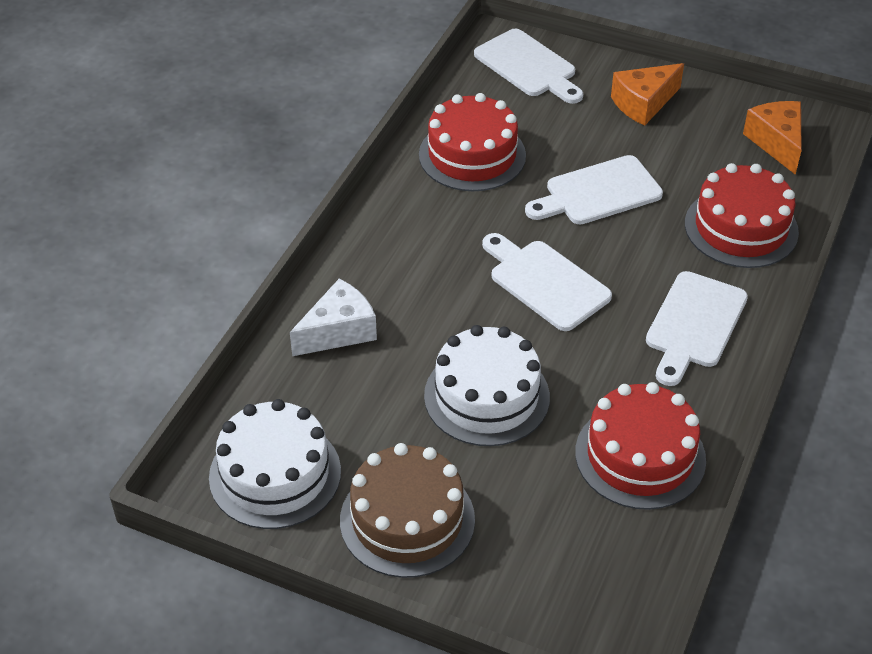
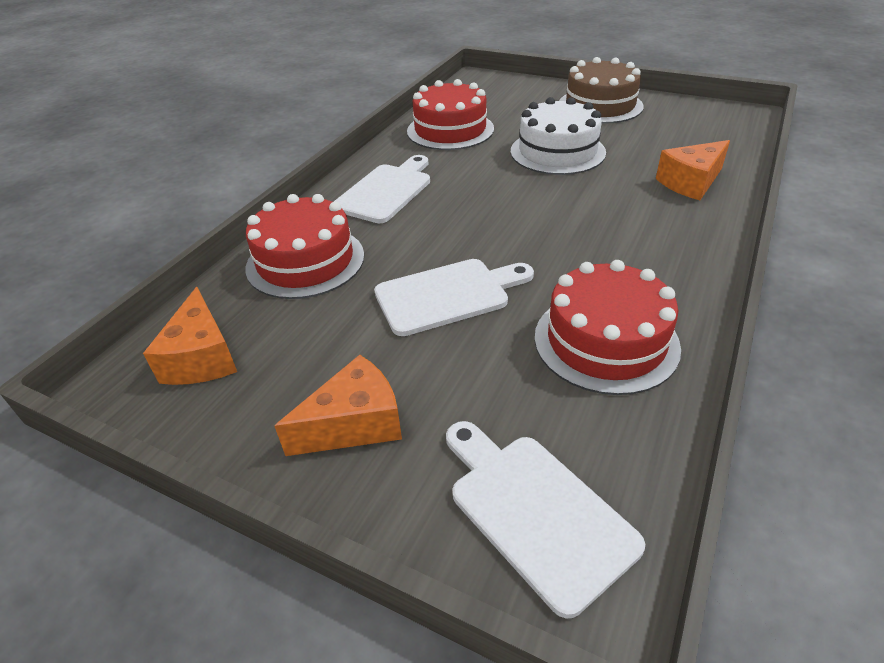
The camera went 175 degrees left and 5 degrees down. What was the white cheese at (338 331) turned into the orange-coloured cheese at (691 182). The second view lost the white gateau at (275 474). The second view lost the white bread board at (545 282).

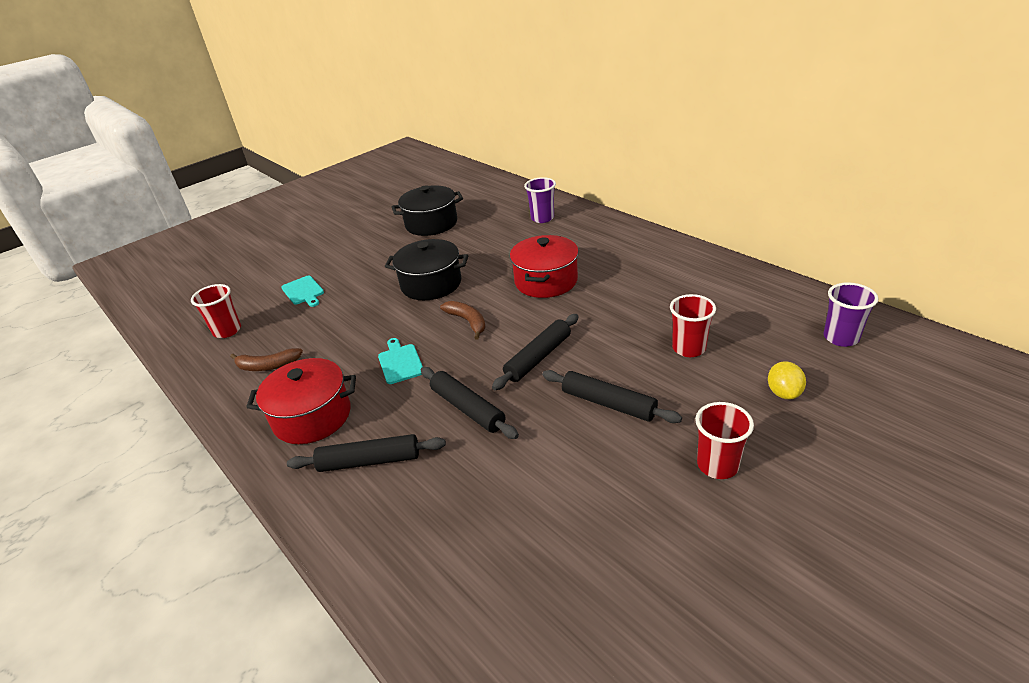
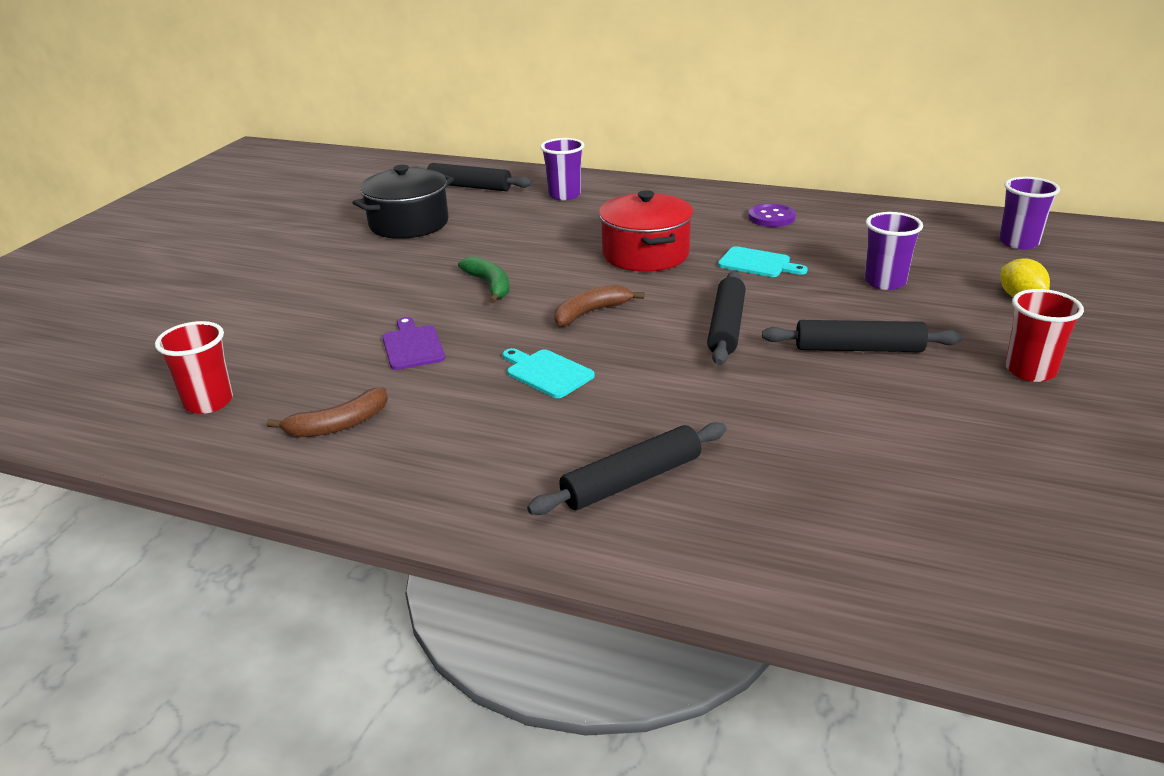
The camera went 30 degrees left and 5 degrees down. The second view gained the royal purple bread board at (412 346). The black rolling pin ended up elsewhere, having gone from (467 408) to (469 186). Where the black cooking pot stood at (431 284), the green banana fruit came to stand at (489 285). The dark brown banana fruit at (468 321) ended up facing another way, 60 degrees counterclockwise from before. The turquoise bread board ended up elsewhere, having gone from (303 291) to (757 263). The second view gained the royal purple sewing button at (771 217). What was the crimson tumbler at (688 348) turned into the royal purple tumbler at (885 282). The second view lost the crimson cooking pot at (312 417).

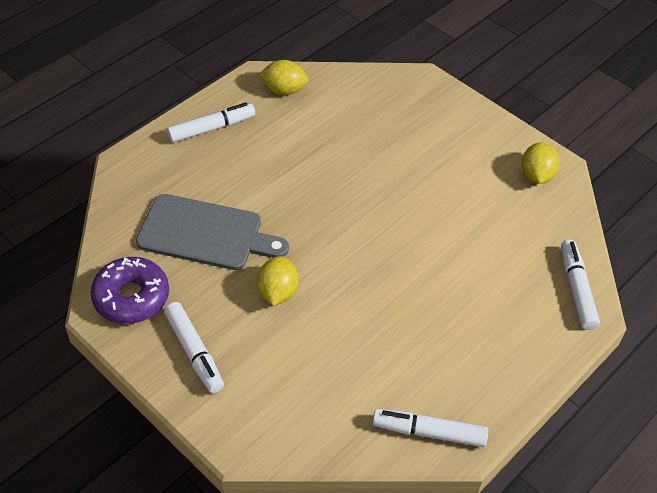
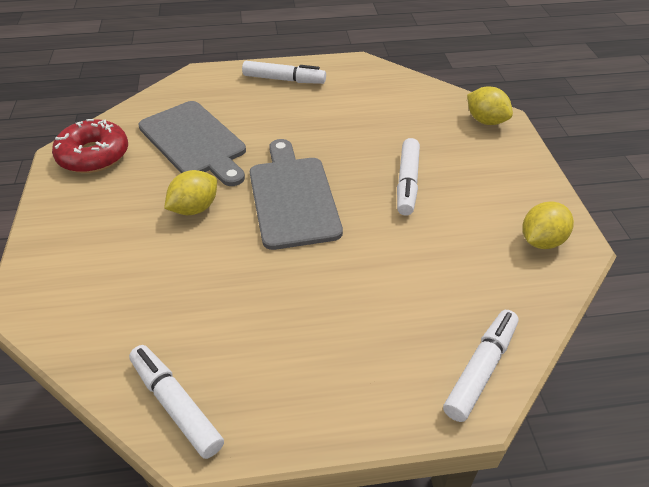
The camera went 40 degrees right and 5 degrees down. What was the royal purple donut at (131 297) turned into the crimson donut at (94 155). The second view gained the grey bread board at (292 197). The white marker pen ended up elsewhere, having gone from (194 352) to (407 183). The yellow toy lemon ended up elsewhere, having gone from (284 90) to (485 121).

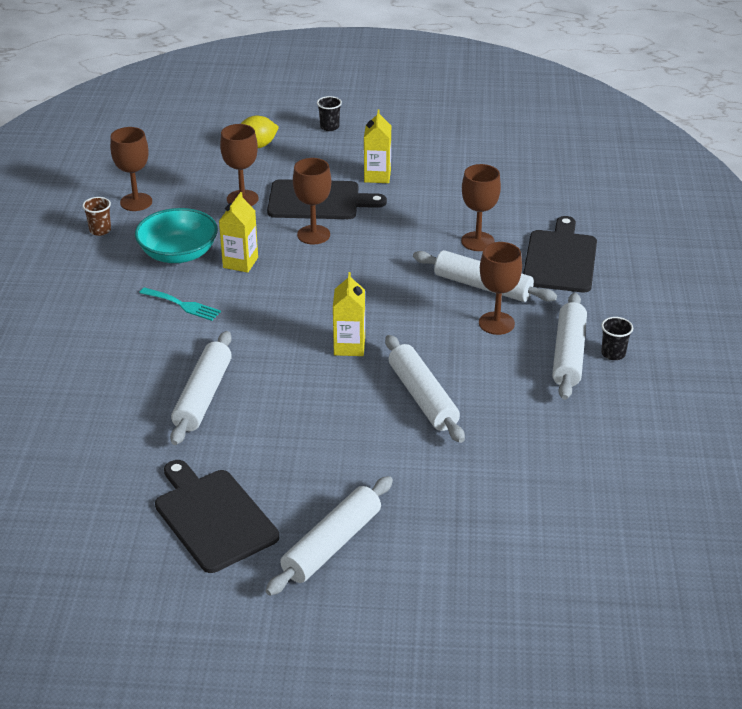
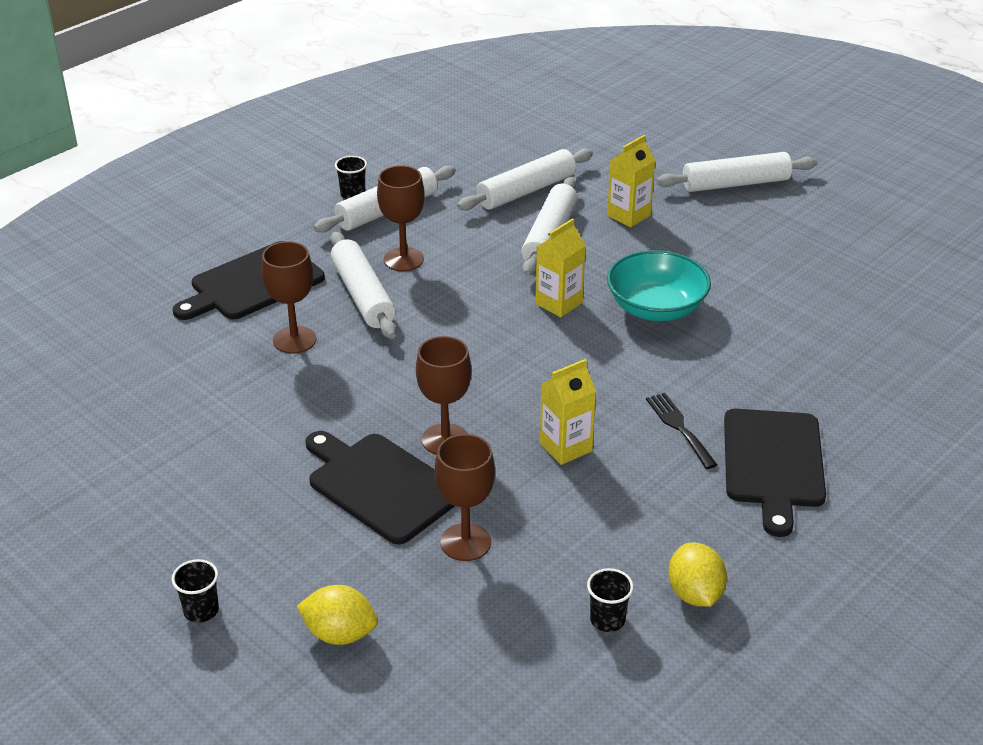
The camera went 140 degrees left and 0 degrees up. The white rolling pin ended up elsewhere, having gone from (203 396) to (526 191). Where the dark brown wine glass stood at (136 202), the black tumbler came to stand at (607 620). The yellow juice carton ended up elsewhere, having gone from (377 176) to (628 215). The turquoise serving bowl ended up elsewhere, having gone from (178 253) to (656 308). What was the turquoise table fork at (183 305) turned into the black table fork at (679 427). Where the dark brown tumbler stood at (100 230), the yellow toy lemon came to stand at (694 594). The black bread board ended up elsewhere, having gone from (213 517) to (773 463).

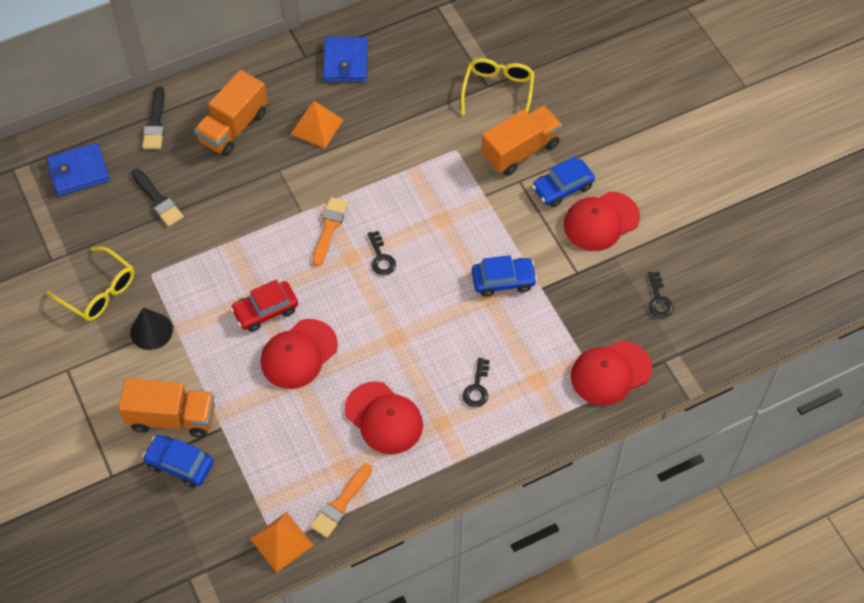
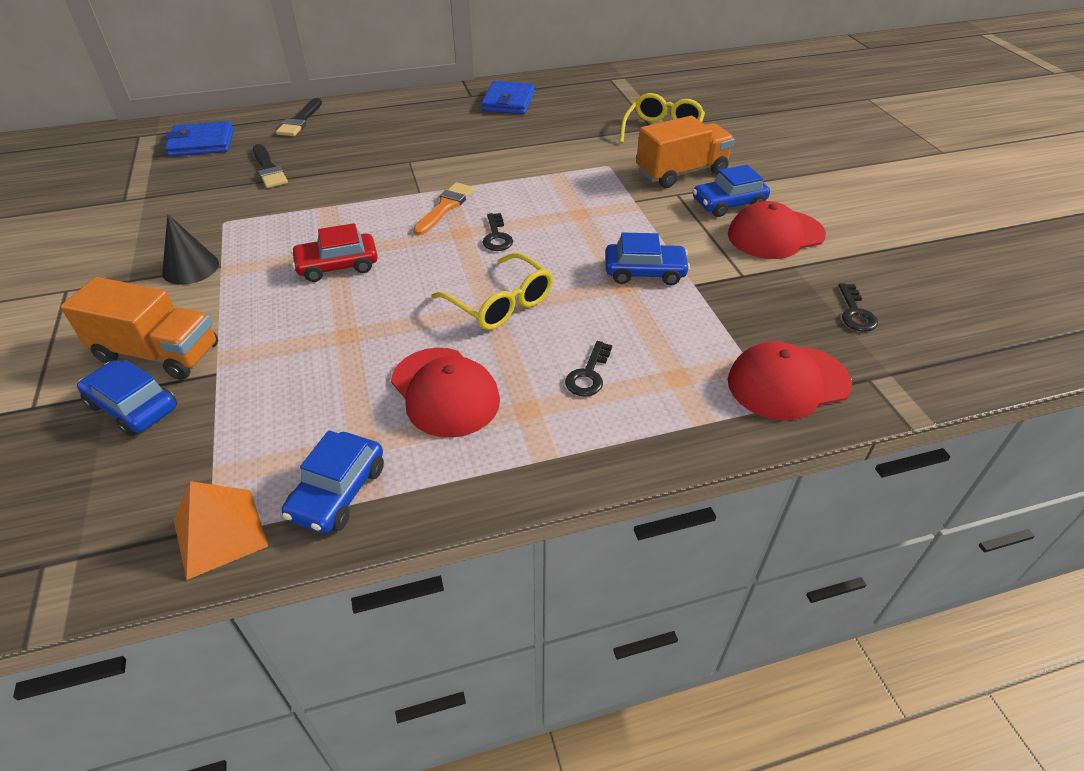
The camera went 10 degrees right and 15 degrees down. Where the orange-coloured paintbrush stood at (340 504), the royal blue toy car came to stand at (338 492). The yellow spectacles ended up elsewhere, having gone from (99 292) to (501 303). The second view lost the orange-coloured toy truck at (233 127). The second view lost the crimson cap at (299 354). The second view lost the orange-coloured pyramid shape at (316 126).

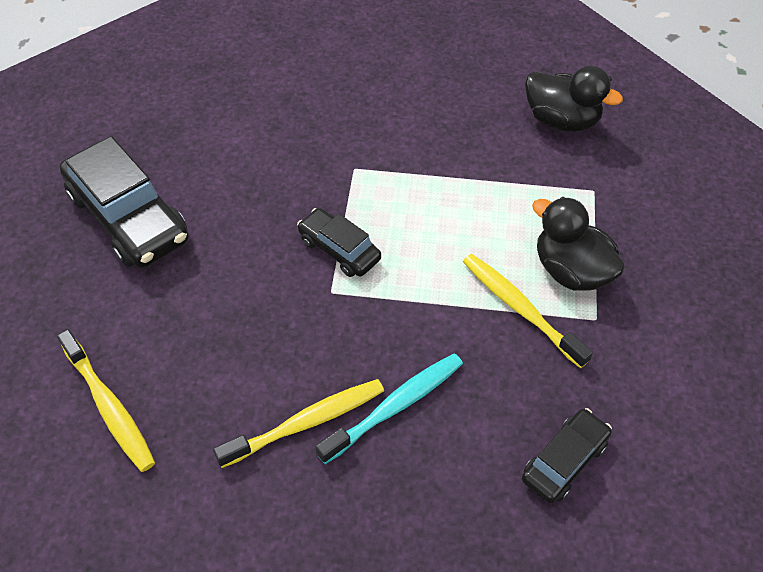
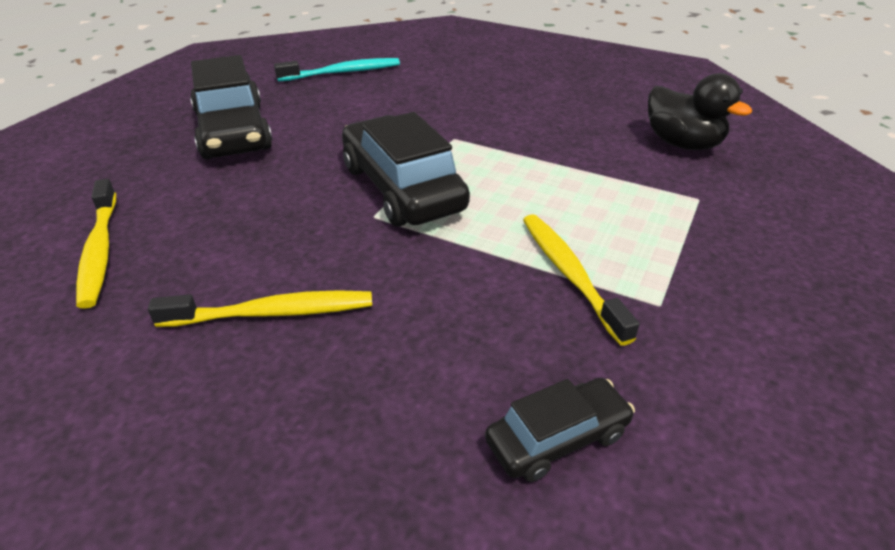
The camera went 20 degrees right and 15 degrees down. The turquoise dental brush ended up elsewhere, having gone from (394 407) to (342 72). The size of the black toy car at (339 249) changed by a factor of 1.82. The second view lost the black toy duck at (571 271).

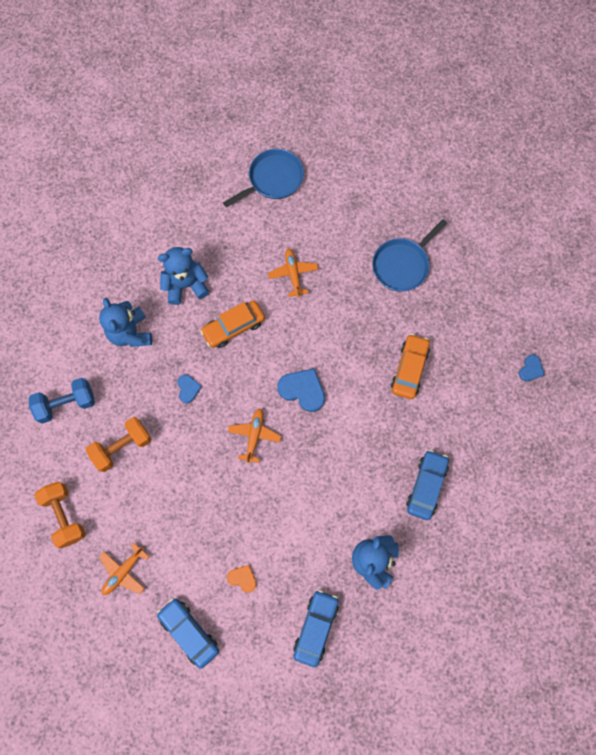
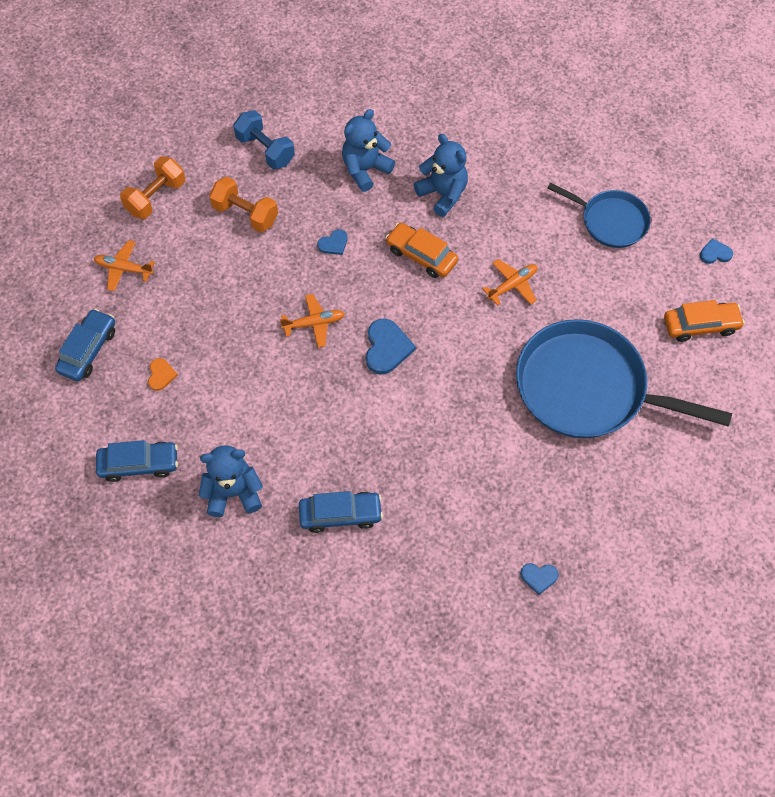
The camera went 65 degrees right and 10 degrees down. The size of the royal blue skillet at (402 265) changed by a factor of 1.82. The orange-coloured toy car ended up elsewhere, having gone from (409 369) to (700 325). The second view gained the royal blue love heart at (715 253).

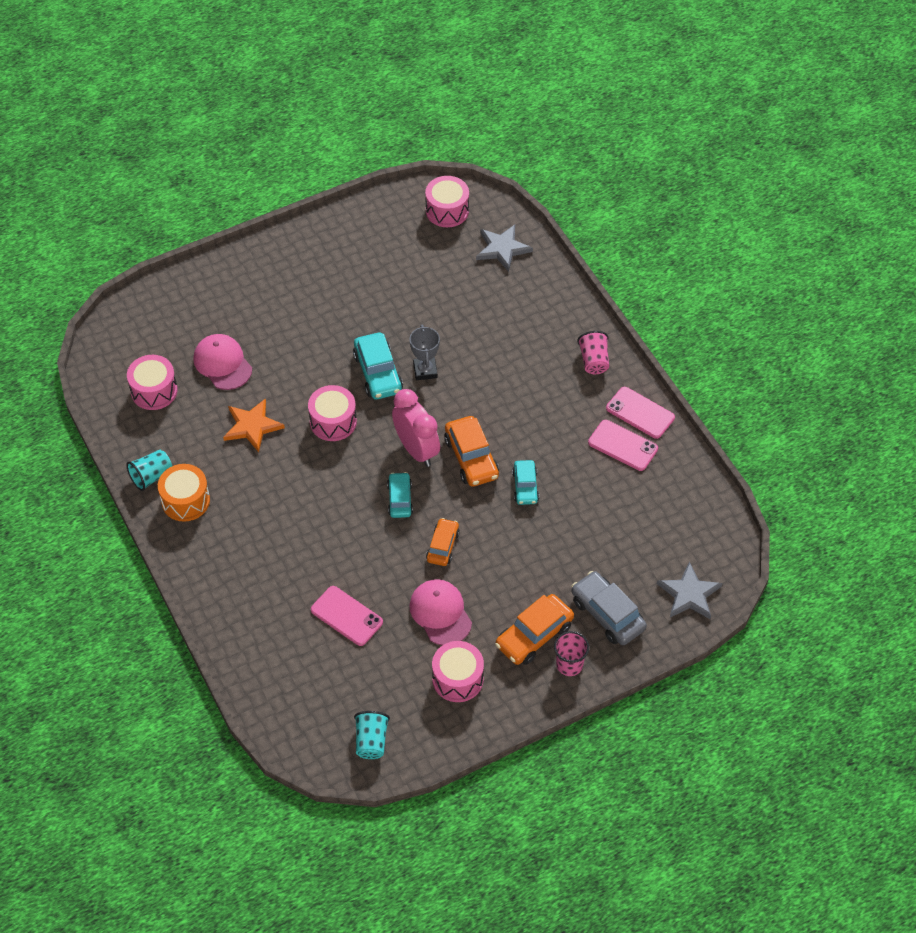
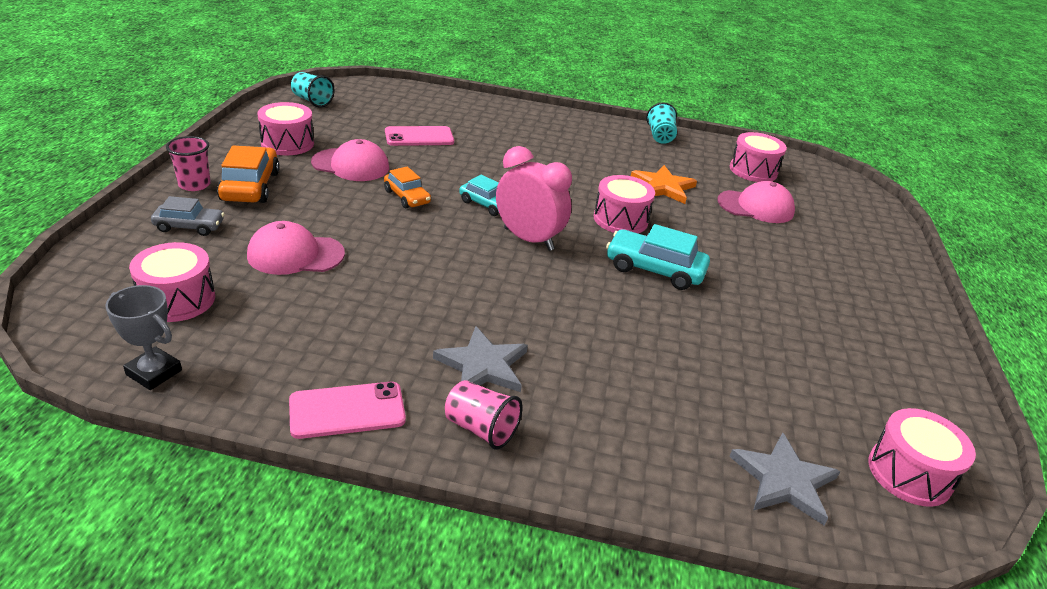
The camera went 125 degrees right and 20 degrees down. The grey prize cup ended up elsewhere, having gone from (425 370) to (154 372). The second view gained the pink snare drum at (177 299). The size of the grey toy car at (607 614) changed by a factor of 0.64. The second view gained the pink cap at (295 254). The grey star ended up elsewhere, having gone from (689 594) to (483 365). The pink alarm clock at (416 450) ended up facing another way, 150 degrees counterclockwise from before. The second view lost the orange-coloured snare drum at (185 501). The second view lost the orange-coloured toy car at (471 458). The second view lost the turquoise toy car at (525 486). The second view lost the pink mobile phone at (622 445).

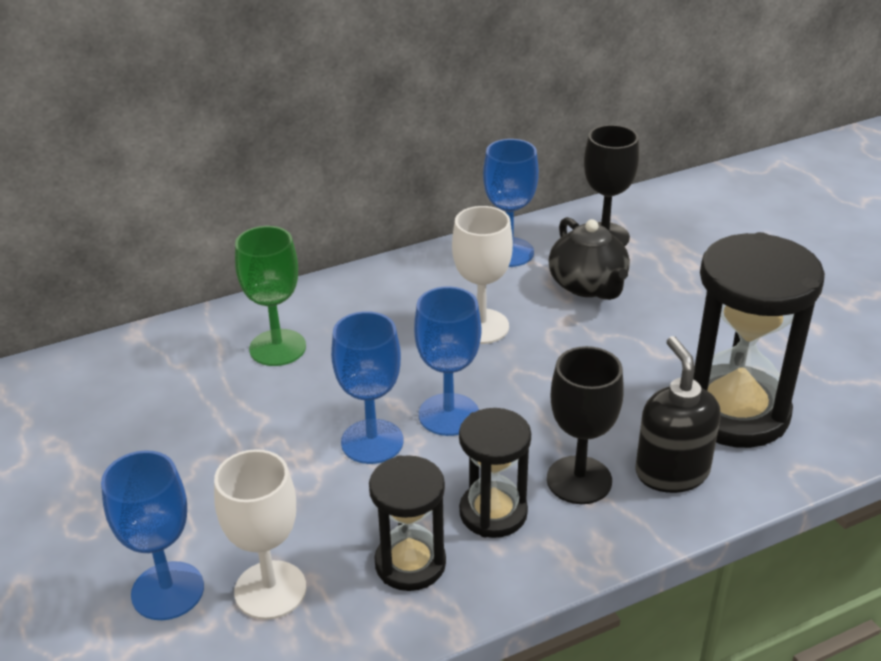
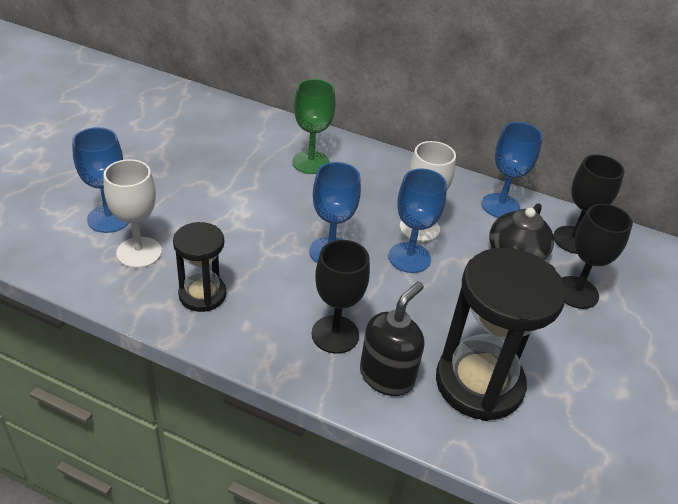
The camera went 45 degrees right and 5 degrees up. The royal blue wine glass ended up elsewhere, having gone from (372 441) to (409 258). The second view gained the black wine glass at (576 292). The second view lost the black hourglass at (493 513).

